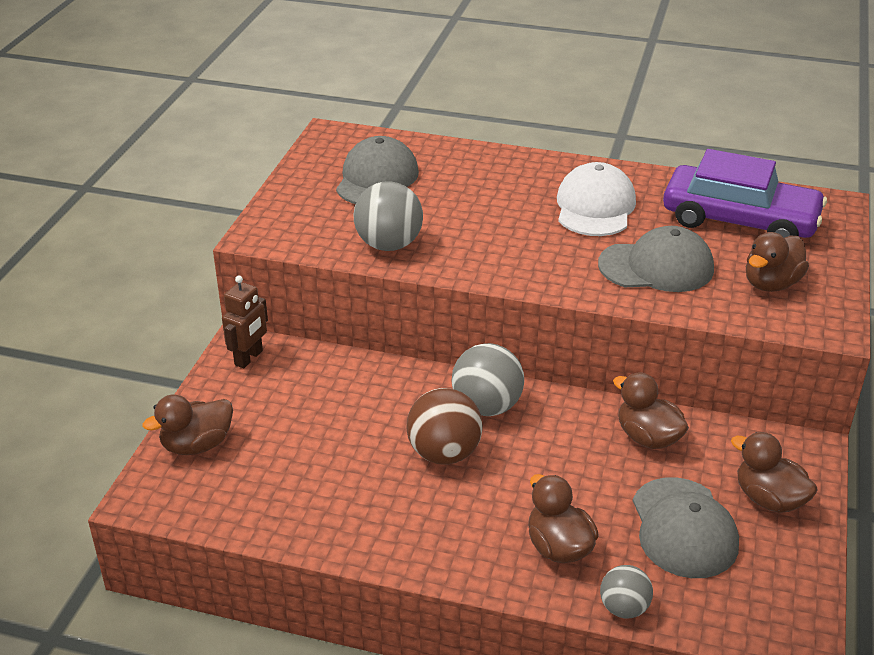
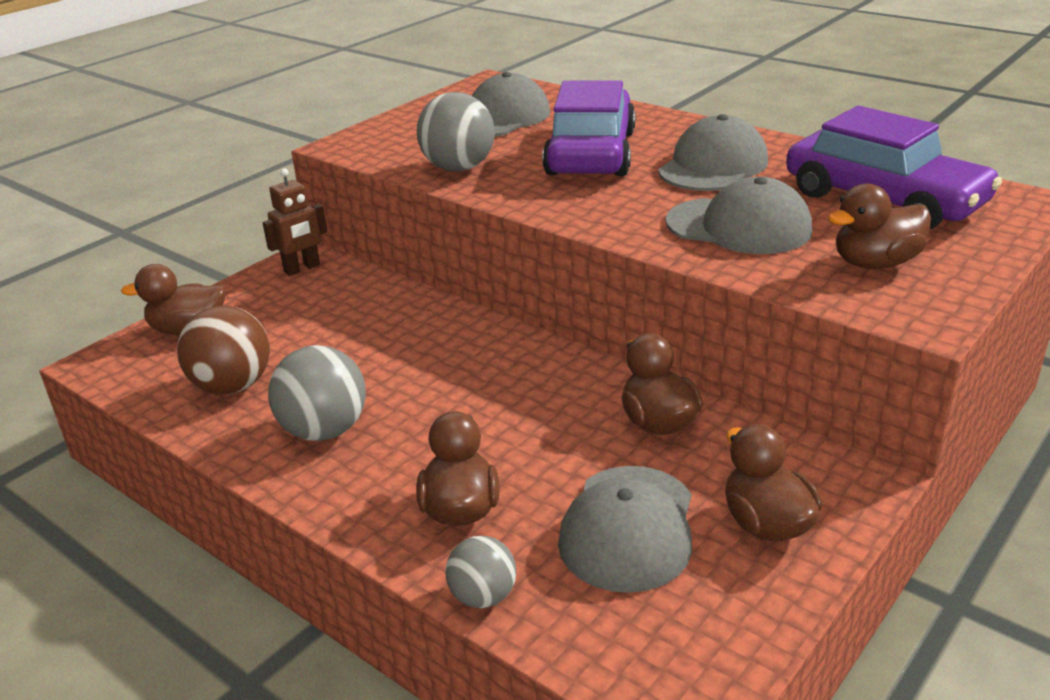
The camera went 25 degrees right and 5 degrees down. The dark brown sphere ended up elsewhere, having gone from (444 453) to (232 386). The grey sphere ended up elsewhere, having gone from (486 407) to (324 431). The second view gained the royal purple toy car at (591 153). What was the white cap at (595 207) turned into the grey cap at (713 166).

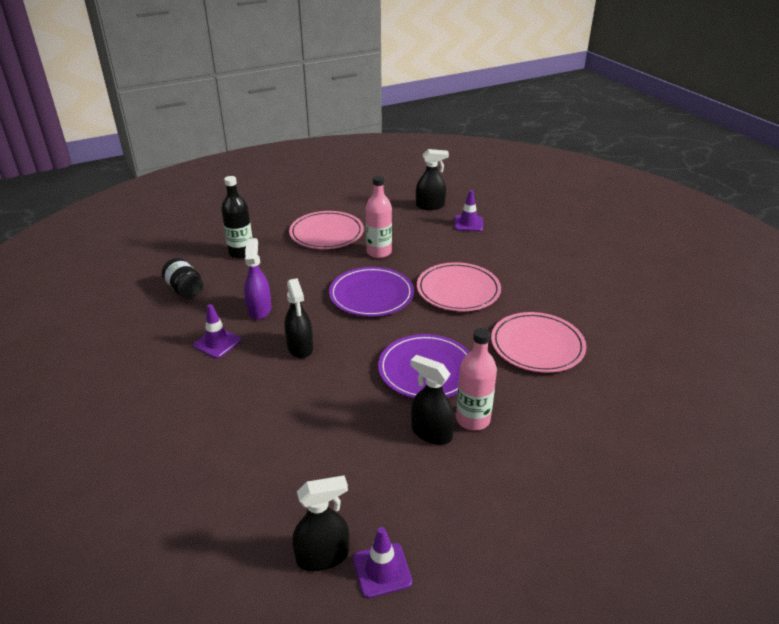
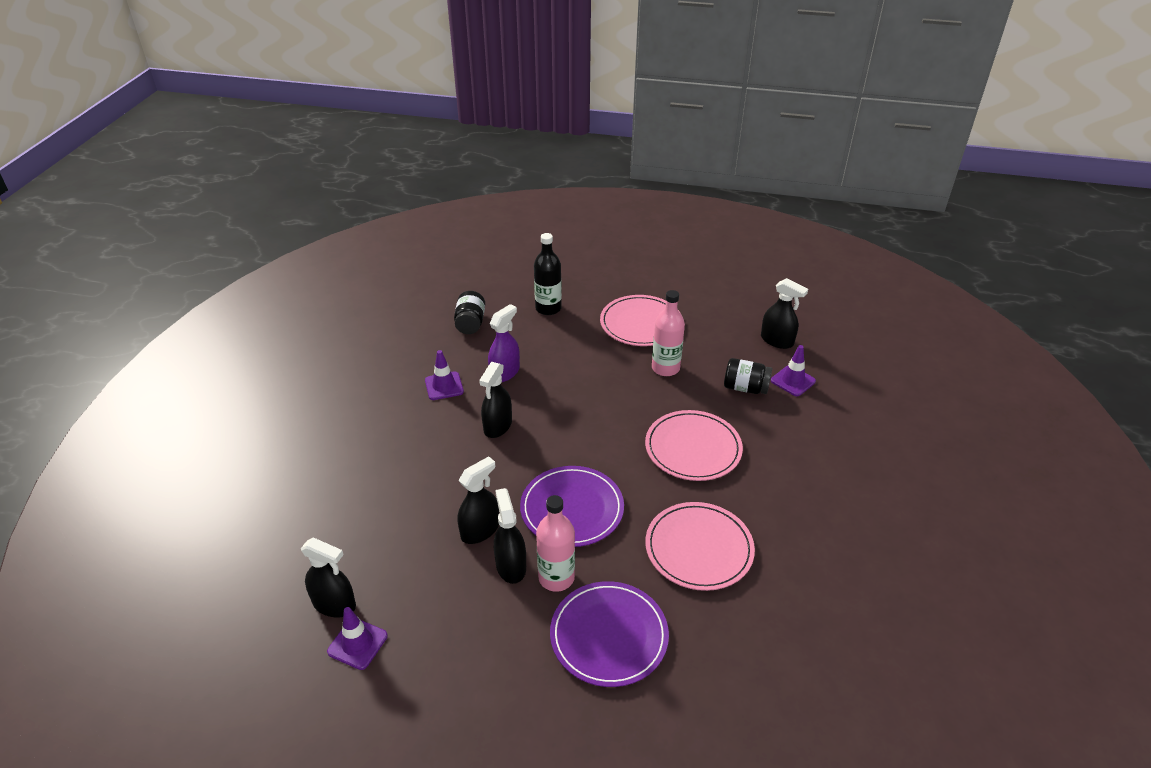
The camera went 40 degrees right and 5 degrees up. The second view gained the black spray bottle at (480 530). The royal purple dinner plate ended up elsewhere, having gone from (371 295) to (609 636). The second view gained the black jar at (745 388).

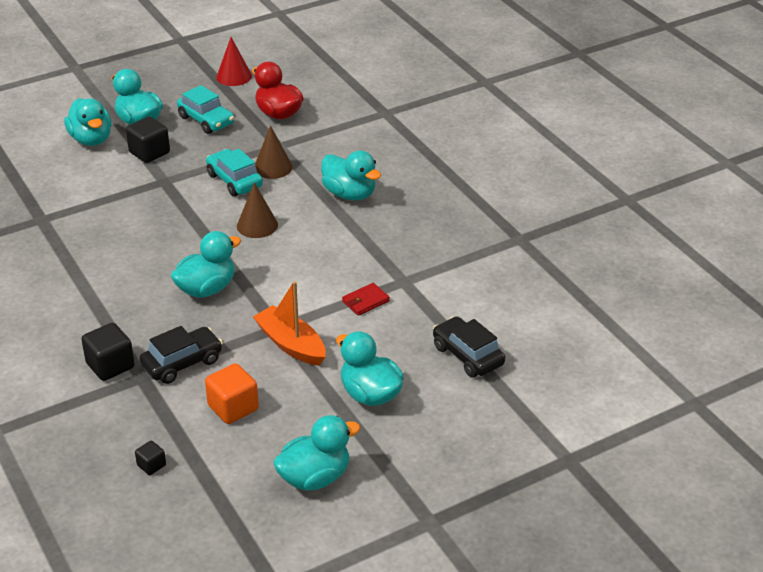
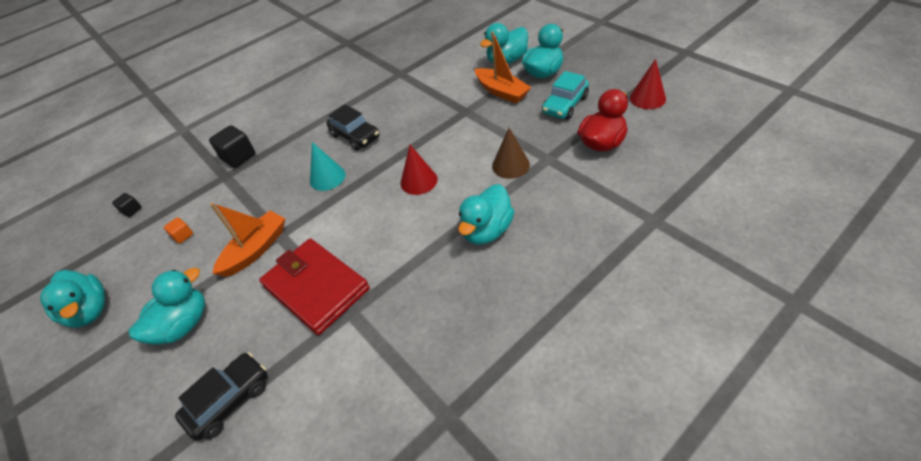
The camera went 85 degrees right and 10 degrees up. The size of the orange-coloured solid cube at (233 408) changed by a factor of 0.54. The size of the crimson card wallet at (365 301) changed by a factor of 2.38. Where the turquoise toy duck stood at (206 289), the turquoise solid cone came to stand at (327 177). The black toy car ended up elsewhere, having gone from (182 363) to (355 136). What was the dark brown solid cone at (257 225) turned into the crimson solid cone at (418 181). Where the black solid cube stood at (149 153), the orange-coloured sailboat came to stand at (501 92). The second view lost the turquoise toy car at (234 180).

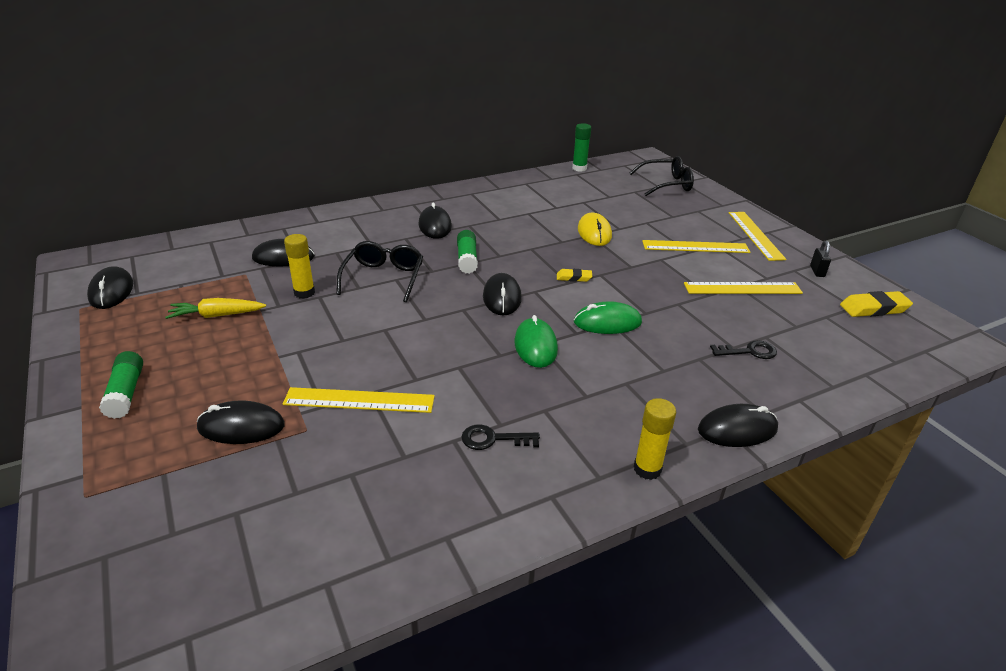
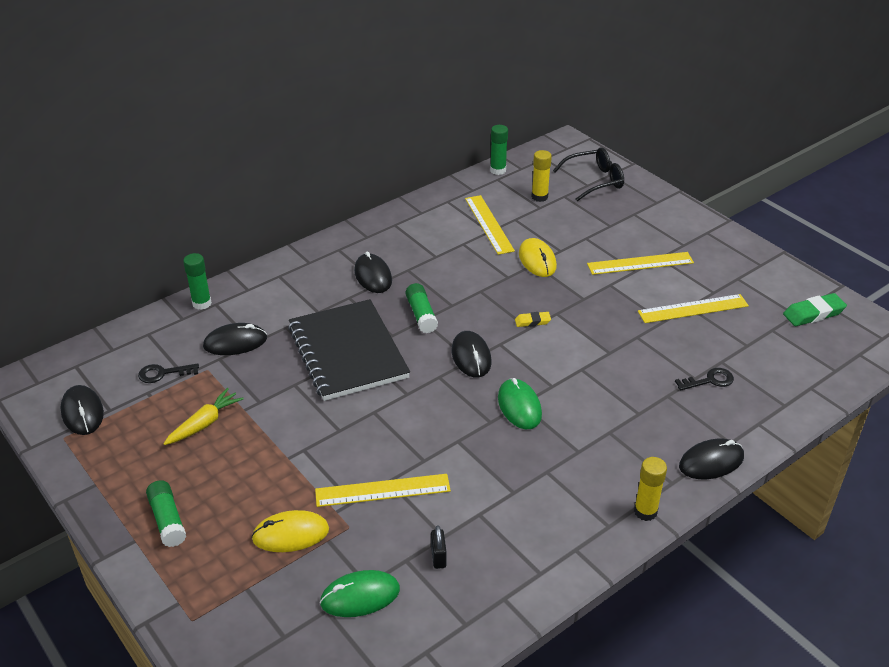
The camera went 10 degrees left and 5 degrees up. The black door key ended up elsewhere, having gone from (493 439) to (163 373). The yellow root vegetable at (216 315) ended up facing another way, 150 degrees clockwise from before. The second view gained the green glue stick at (202 303). What was the black PC mouse at (241 427) turned into the yellow PC mouse at (290 534). Where the black spectacles stood at (383 278), the black exercise book came to stand at (348 352). The green PC mouse ended up elsewhere, having gone from (607 322) to (360 596). The black padlock ended up elsewhere, having gone from (817 271) to (438 557). The yellow measuring stick ended up elsewhere, having gone from (755 235) to (489 224). The yellow glue stick ended up elsewhere, having gone from (304 293) to (539 197). What was the yellow gum eraser at (874 308) turned into the green gum eraser at (813 313).

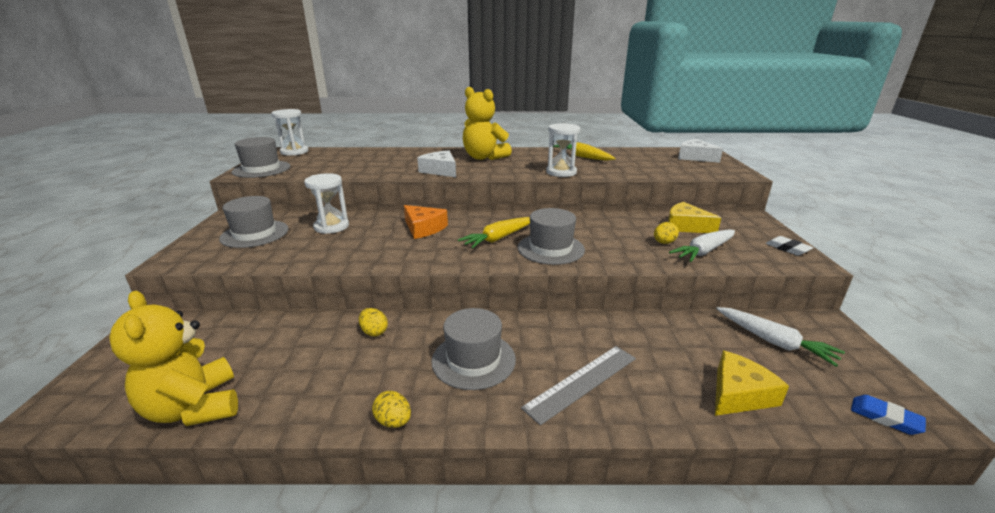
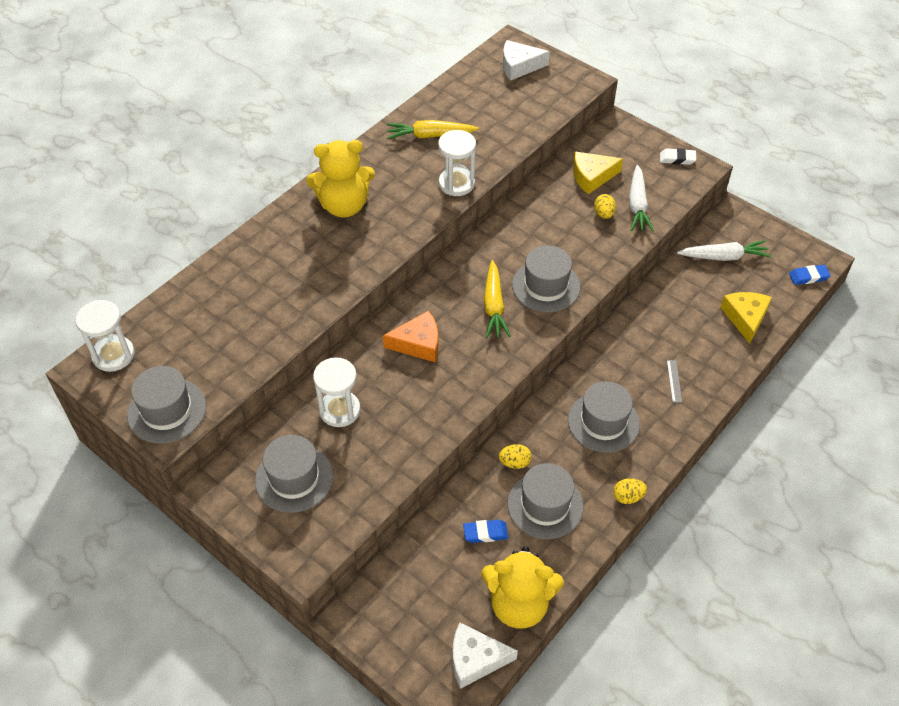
The camera went 50 degrees left and 25 degrees up. The white cheese ended up elsewhere, having gone from (440 171) to (475 659). The second view gained the royal blue gum eraser at (485 533). The second view gained the grey top hat at (545 505). The size of the grey measuring stick at (581 382) changed by a factor of 0.47.

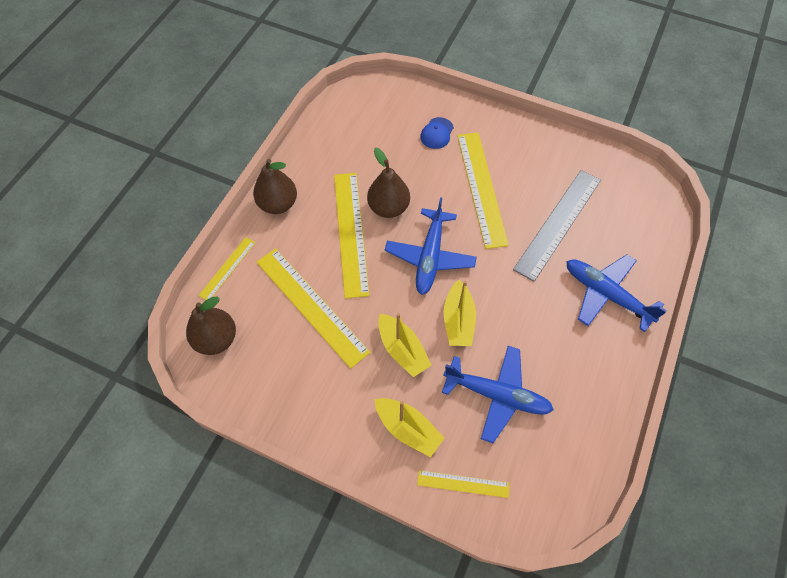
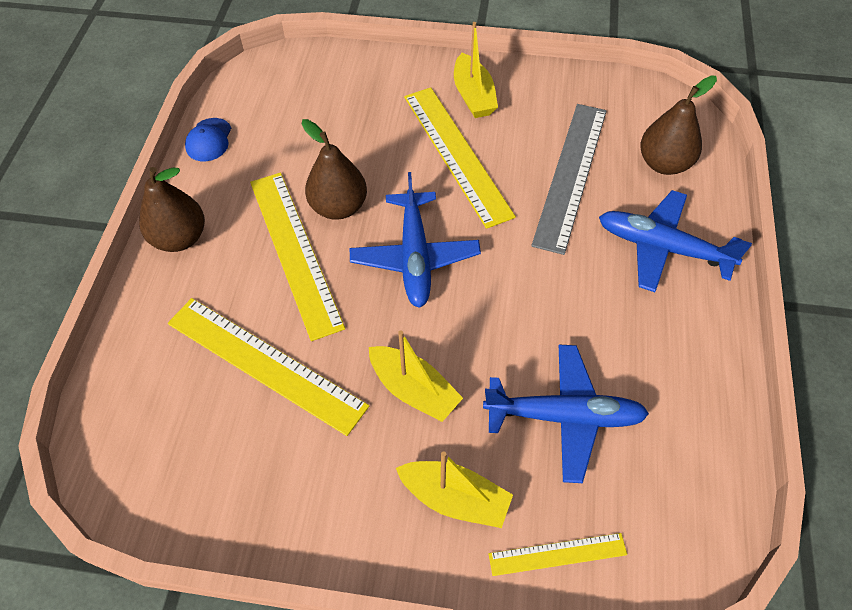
The camera went 15 degrees left and 5 degrees down. The royal blue cap ended up elsewhere, having gone from (437 133) to (209 140). The yellow sailboat ended up elsewhere, having gone from (458 320) to (473 96). The dark brown pear fruit ended up elsewhere, having gone from (216 339) to (664 164). The second view lost the yellow measuring stick at (227 268).

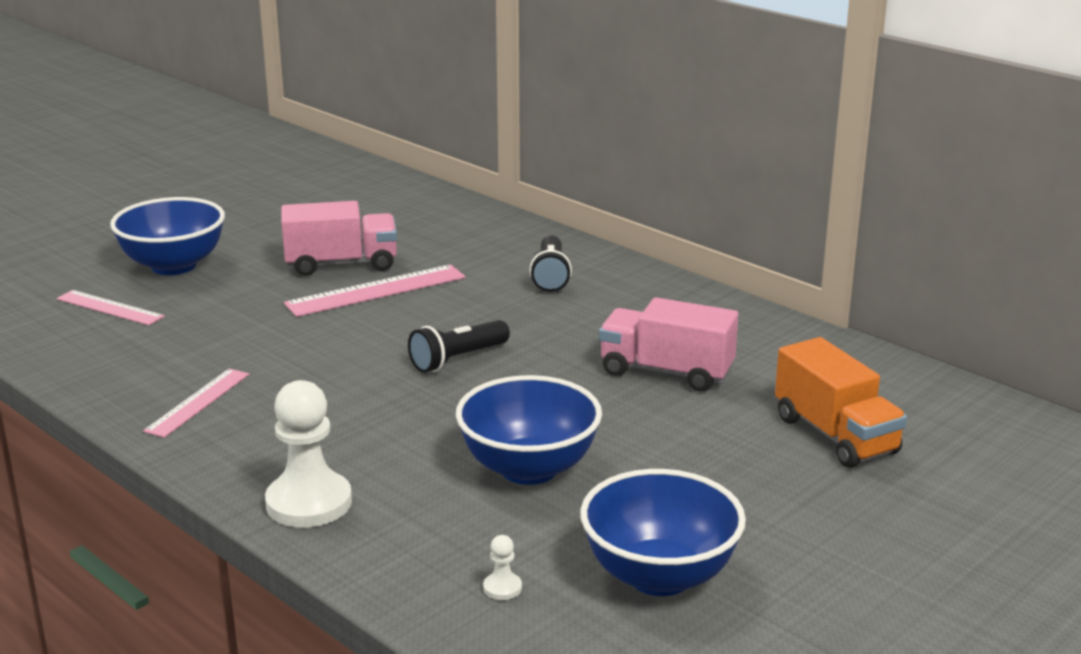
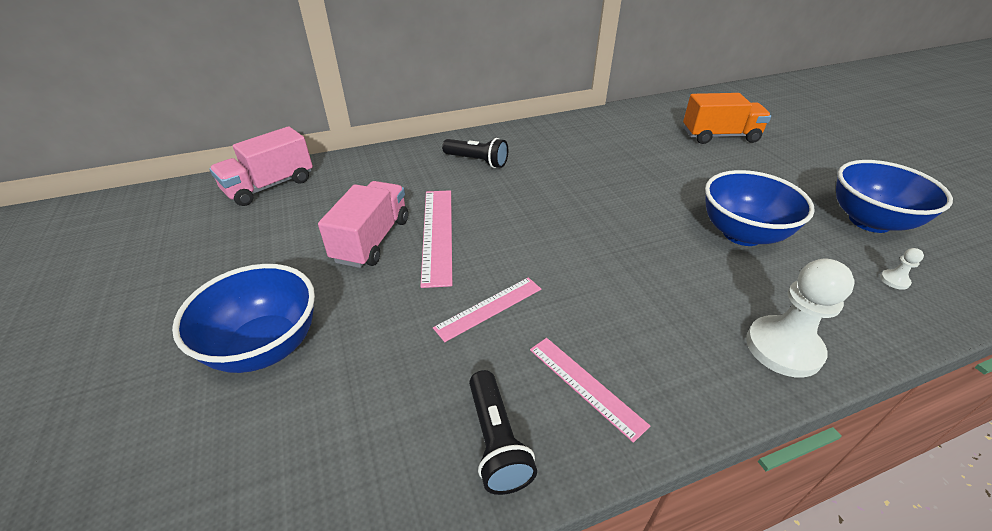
The camera went 65 degrees left and 15 degrees up. The pink toy truck ended up elsewhere, having gone from (666 372) to (270 186). The pink measuring stick ended up elsewhere, having gone from (109 308) to (489 308). The black flashlight ended up elsewhere, having gone from (457 359) to (496 441).

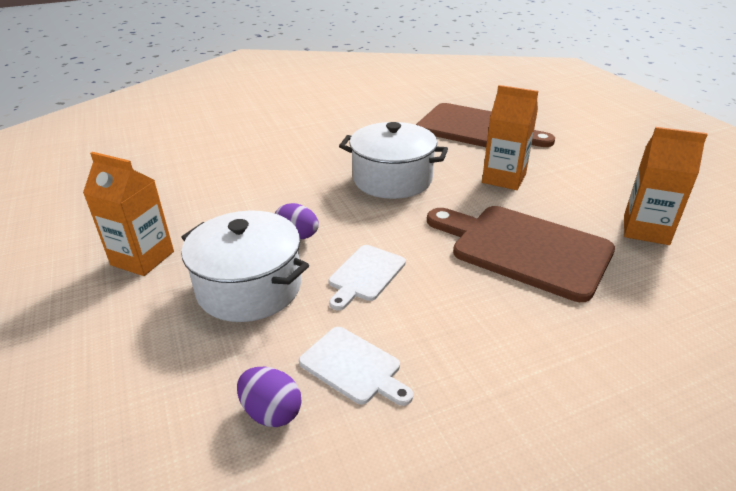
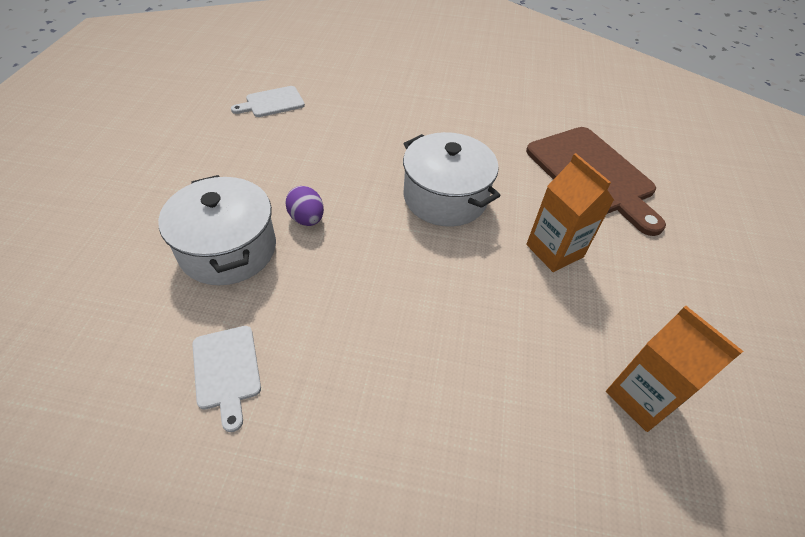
The camera went 30 degrees right and 15 degrees up. The white bread board ended up elsewhere, having gone from (365 275) to (272 102). The second view lost the orange-coloured juice carton at (142 258). The second view lost the royal purple toy egg at (271 412). The second view lost the dark brown bread board at (524 248).

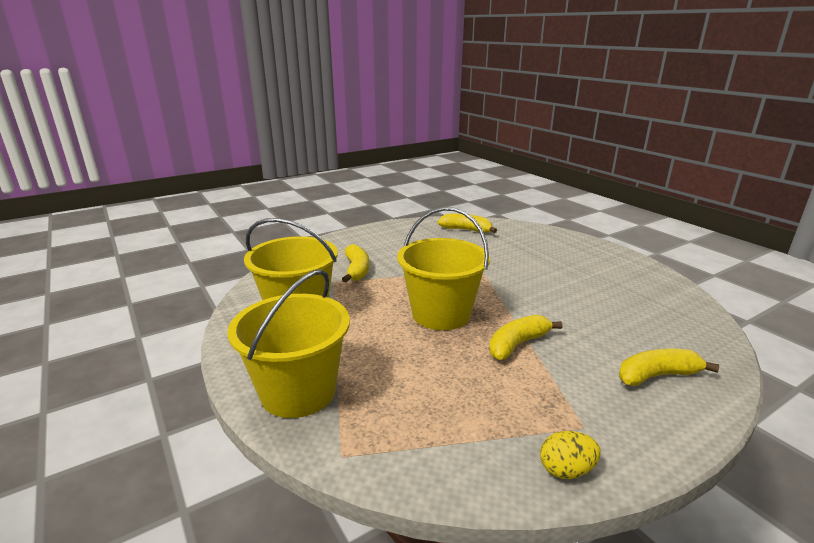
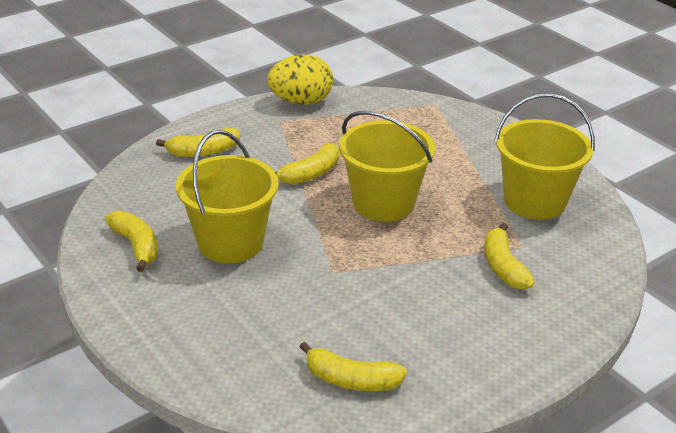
The camera went 175 degrees right and 10 degrees up. The second view gained the yellow banana fruit at (136 246). The yellow pail ended up elsewhere, having gone from (298 392) to (230 242). The size of the yellow toy egg at (566 470) changed by a factor of 1.88.

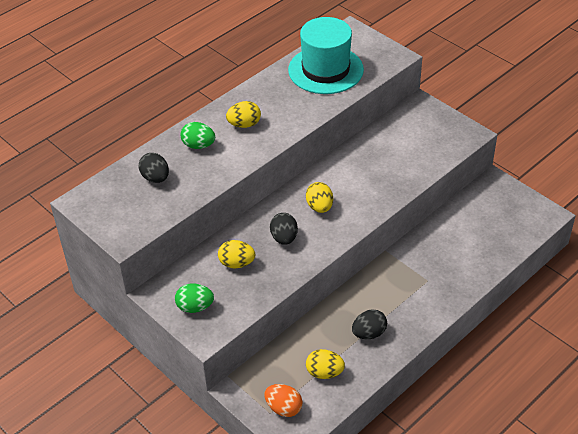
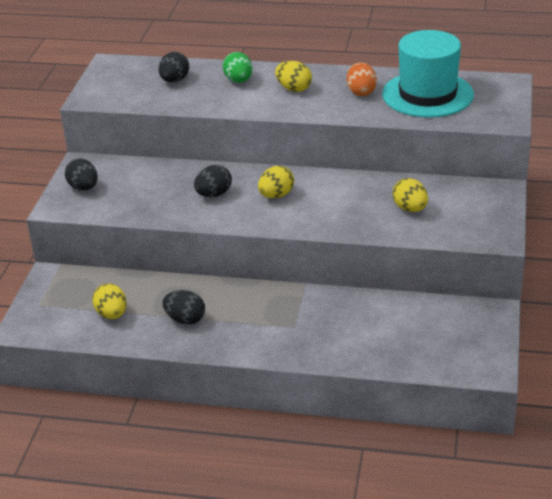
The camera went 55 degrees right and 10 degrees down. What was the green toy egg at (195 307) turned into the black toy egg at (83 188). The orange-coloured toy egg ended up elsewhere, having gone from (284 408) to (361 92). The yellow toy egg ended up elsewhere, having gone from (237 263) to (410 209).

